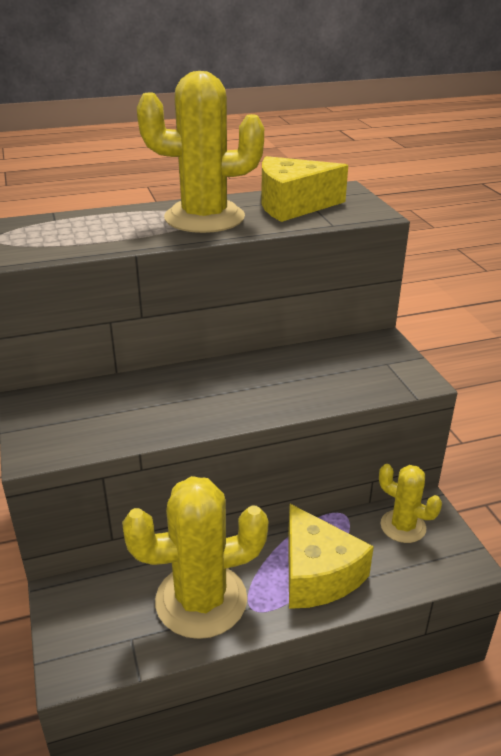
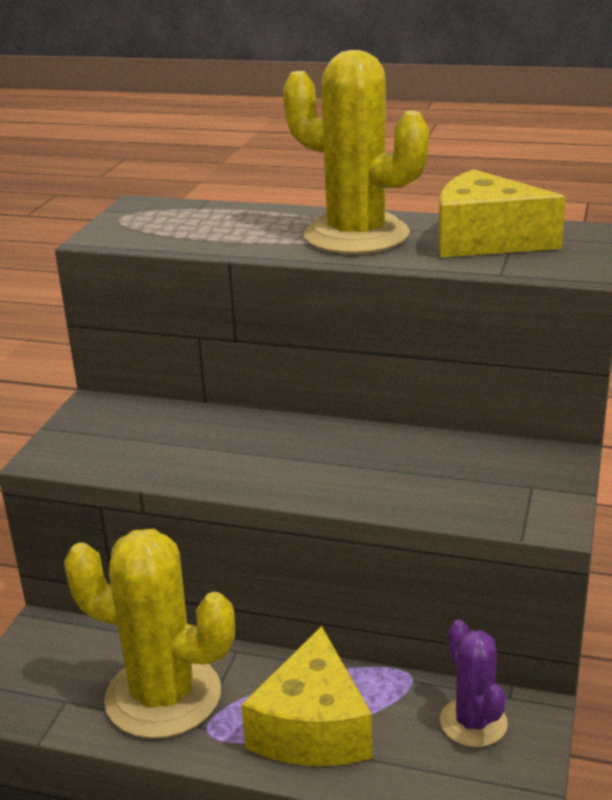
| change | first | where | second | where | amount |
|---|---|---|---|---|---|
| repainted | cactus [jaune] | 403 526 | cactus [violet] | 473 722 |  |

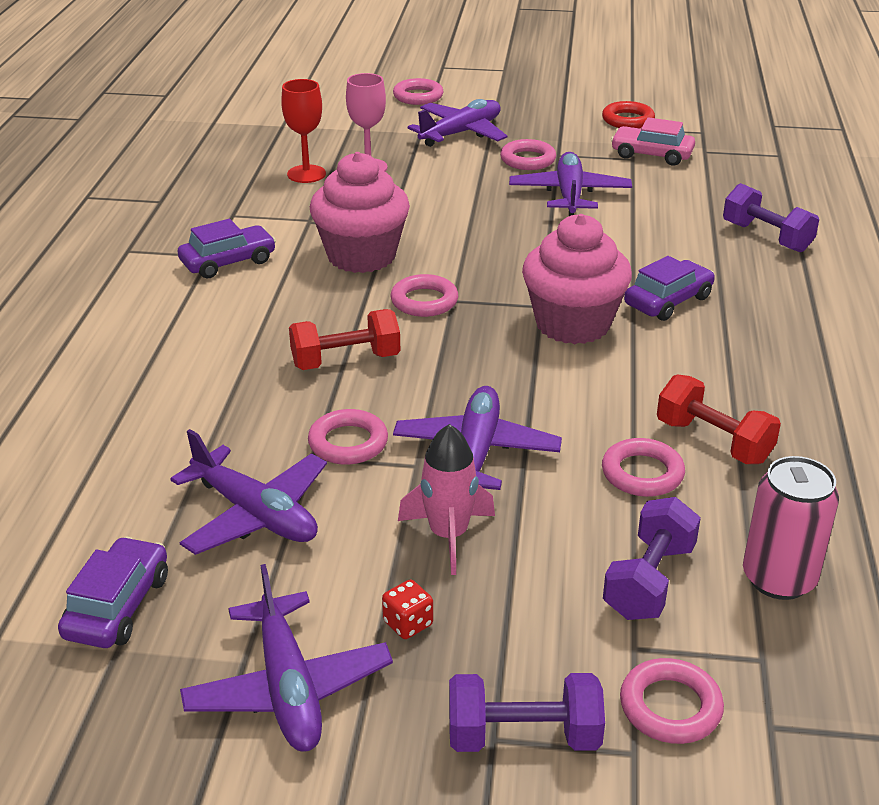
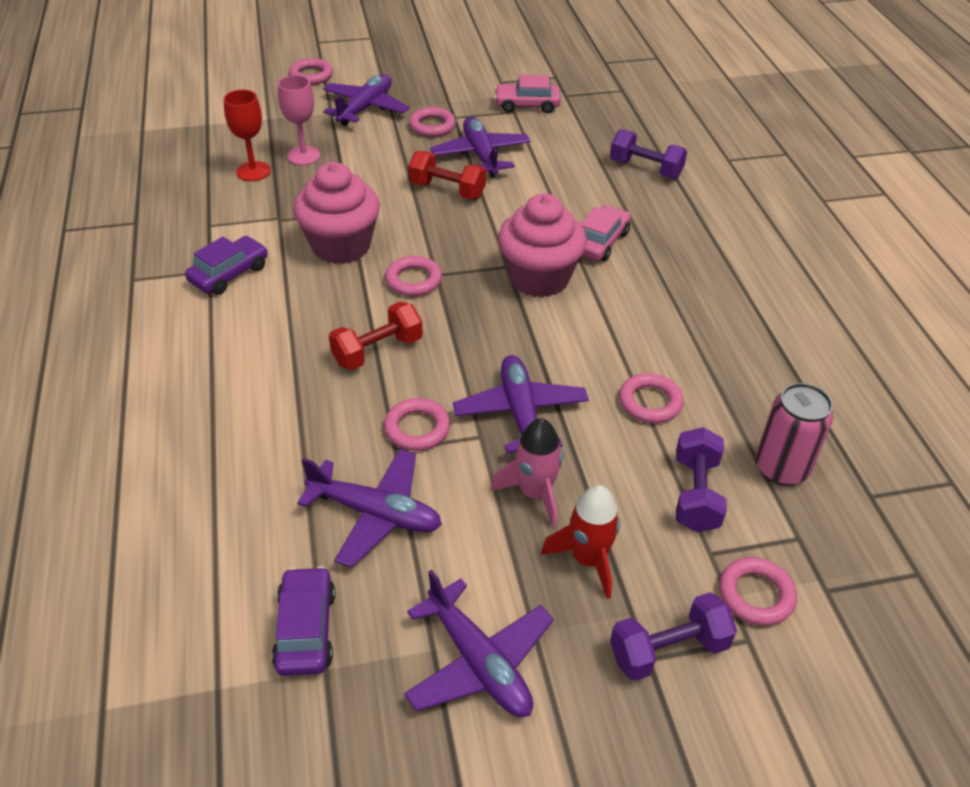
| change | first | where | second | where | amount |
|---|---|---|---|---|---|
| shifted | haltère [rouge] | 713 441 |  | 447 190 |  |
| new |  |  | fusée [rouge] | 588 559 |  |
| repainted | voiture [violet] | 668 301 | voiture [rose] | 600 242 |  |
| gone | dé [rouge] | 408 623 |  |  |  |
| gone | anneau [rouge] | 628 120 |  |  |  |

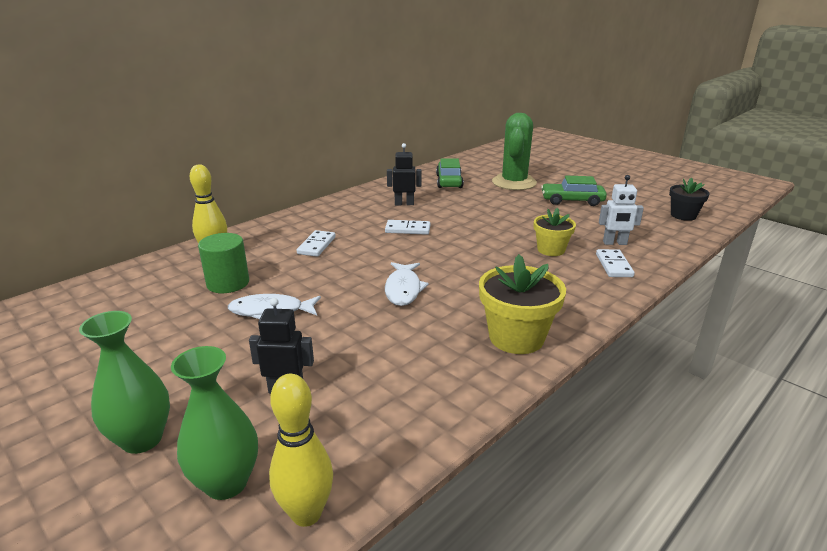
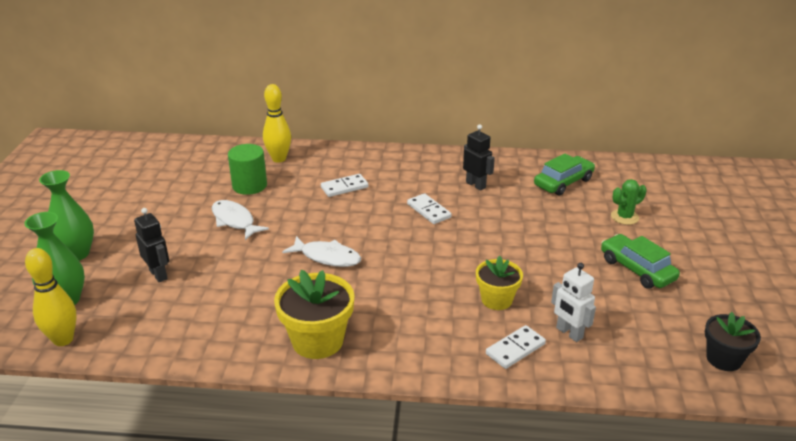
| change | first | where | second | where | amount |
|---|---|---|---|---|---|
| rotated | poisson [blanc] | 403 289 |  | 327 257 | 120 degrees counterclockwise |
| scaled | cactus [vert] | 514 183 |  | 624 217 | x0.49 |

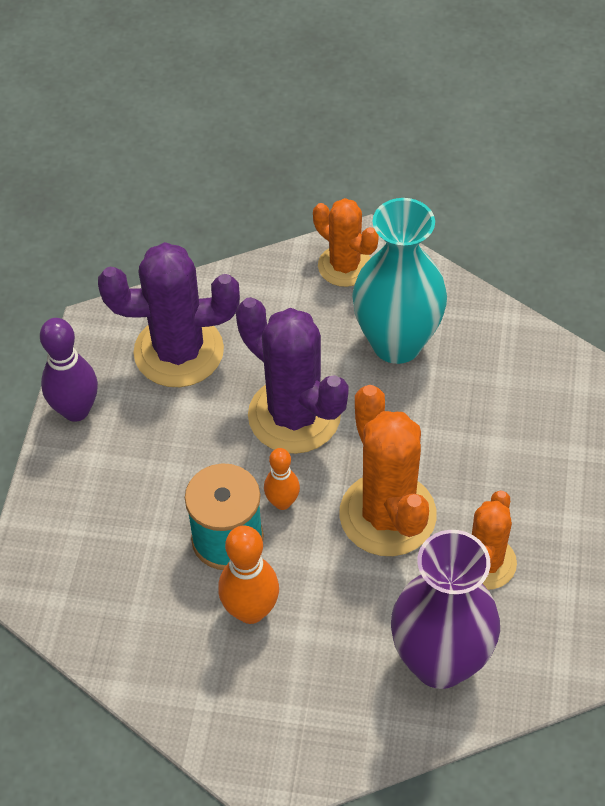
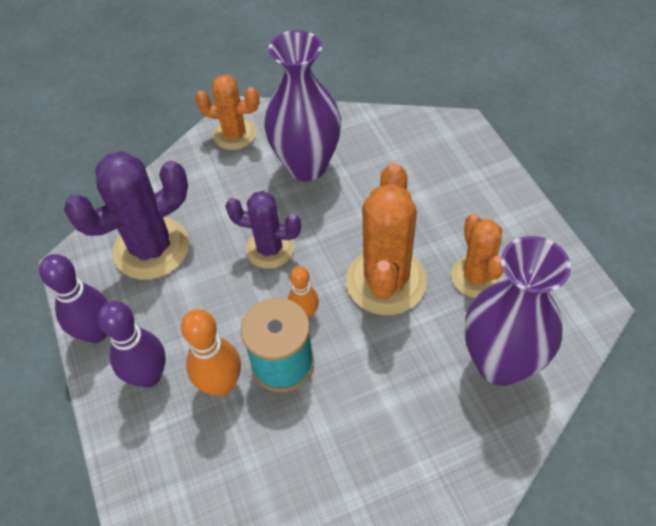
| change | first | where | second | where | amount |
|---|---|---|---|---|---|
| new |  |  | quille [violet] | 149 376 |  |
| shifted | quille [orange] | 251 610 |  | 221 384 |  |
| scaled | cactus [violet] | 294 415 |  | 270 249 | x0.63 |
| repainted | vase [turquoise] | 397 343 | vase [violet] | 307 166 |  |
| rotated | cactus [orange] | 387 515 |  | 386 281 | 60 degrees clockwise |

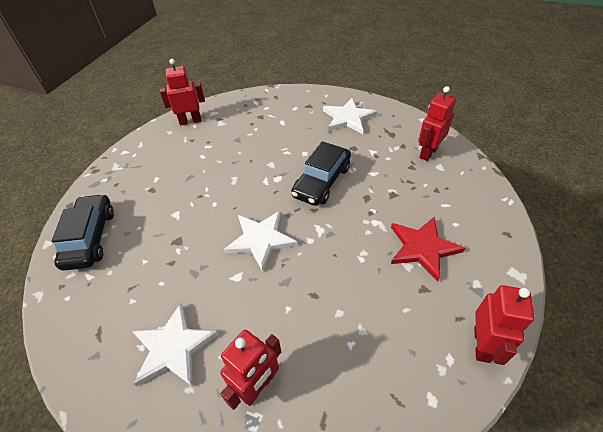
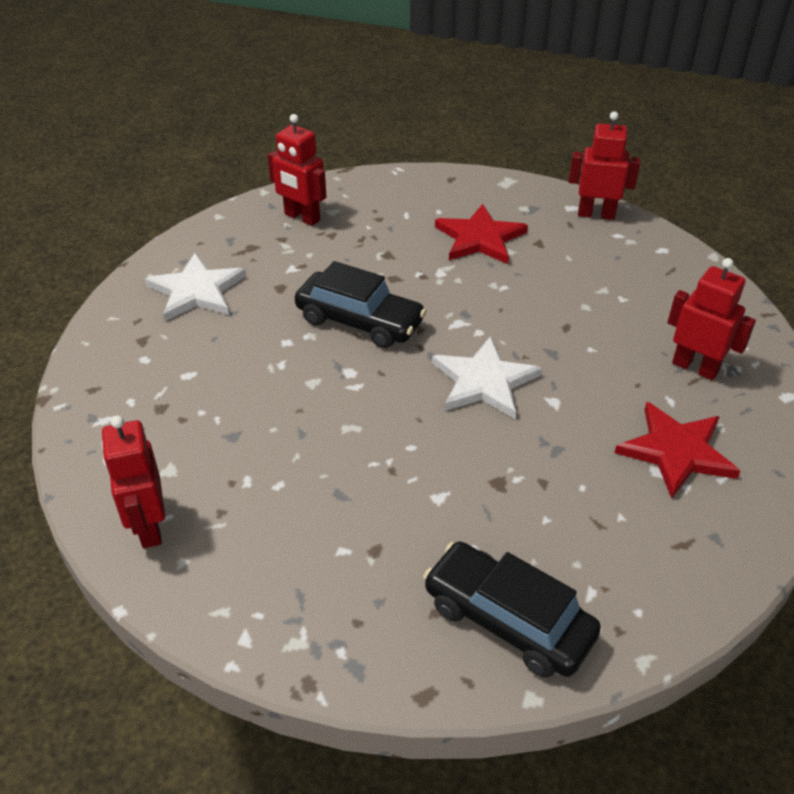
| change | first | where | second | where | amount |
|---|---|---|---|---|---|
| rotated | voiture [noir] | 90 238 |  | 508 620 | 45 degrees clockwise |
| repainted | étoile [blanc] | 173 348 | étoile [rouge] | 676 451 |  |

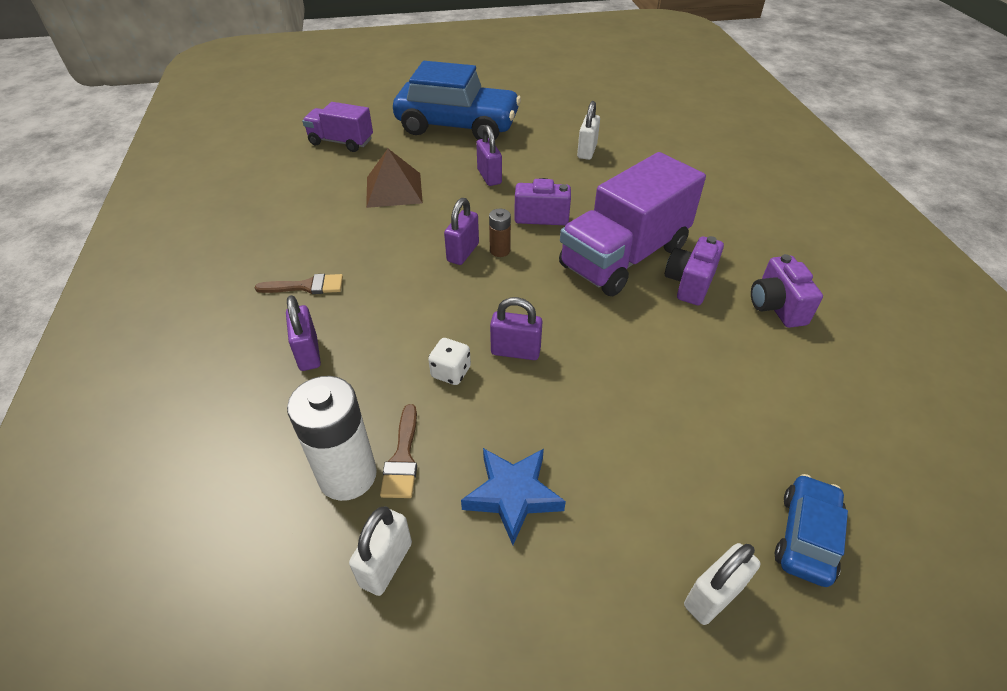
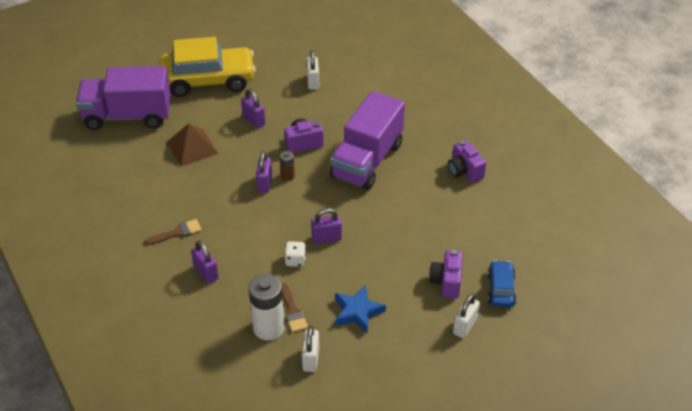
| change | first | where | second | where | amount |
|---|---|---|---|---|---|
| scaled | camion [violet] | 341 142 |  | 128 116 | x1.79 |
| repainted | voiture [bleu] | 457 126 | voiture [jaune] | 208 80 |  |
| shifted | appareil photo [violet] | 689 284 |  | 446 282 |  |

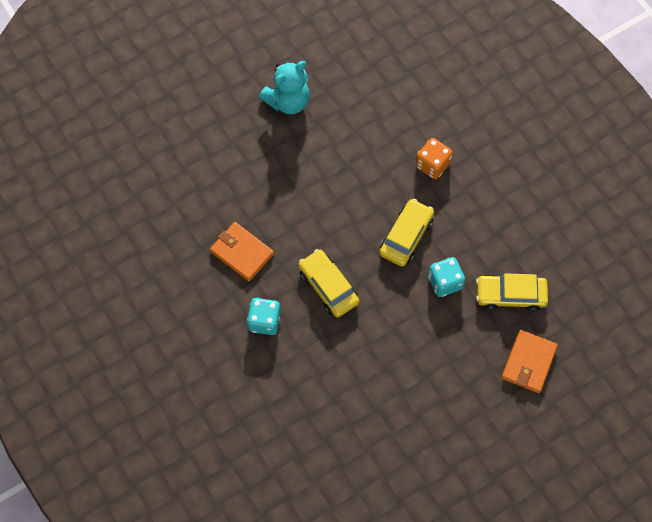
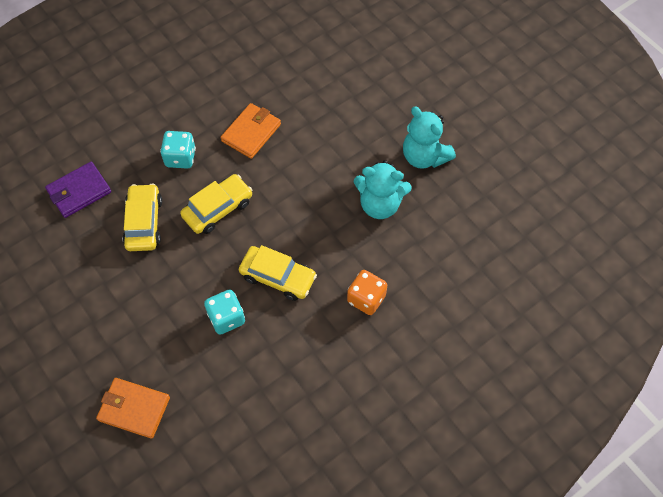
| change | first | where | second | where | amount |
|---|---|---|---|---|---|
| new |  |  | portefeuille [violet] | 79 191 |  |
| shifted | voiture [jaune] | 510 295 |  | 144 222 |  |
| new |  |  | ours en peluche [turquoise] | 380 204 |  |

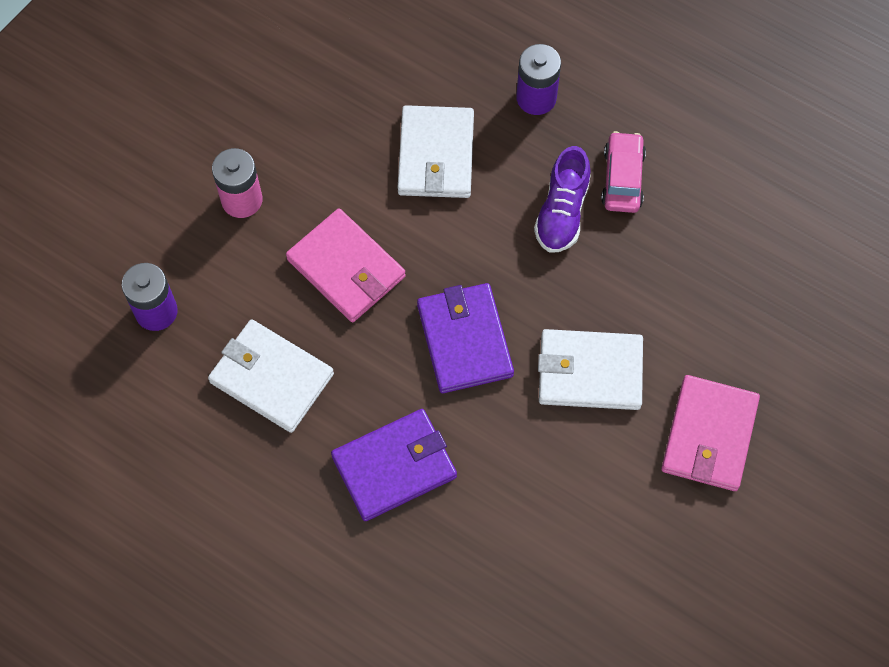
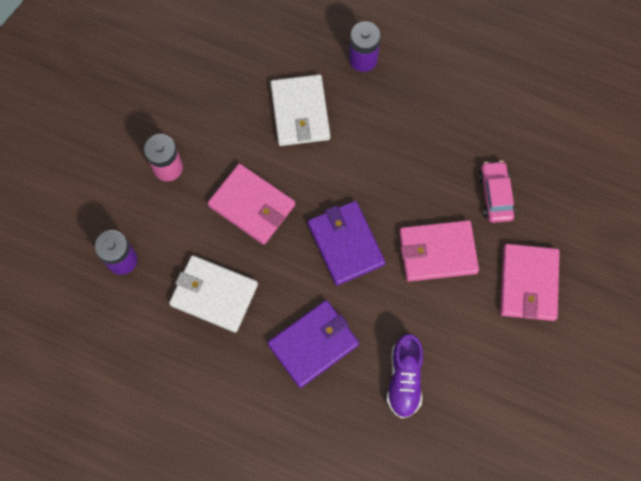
| change | first | where | second | where | amount |
|---|---|---|---|---|---|
| shifted | chaussure [violet] | 562 212 |  | 404 379 |  |
| repainted | portefeuille [blanc] | 589 372 | portefeuille [rose] | 437 252 |  |
| shifted | voiture [rose] | 622 178 |  | 495 195 |  |

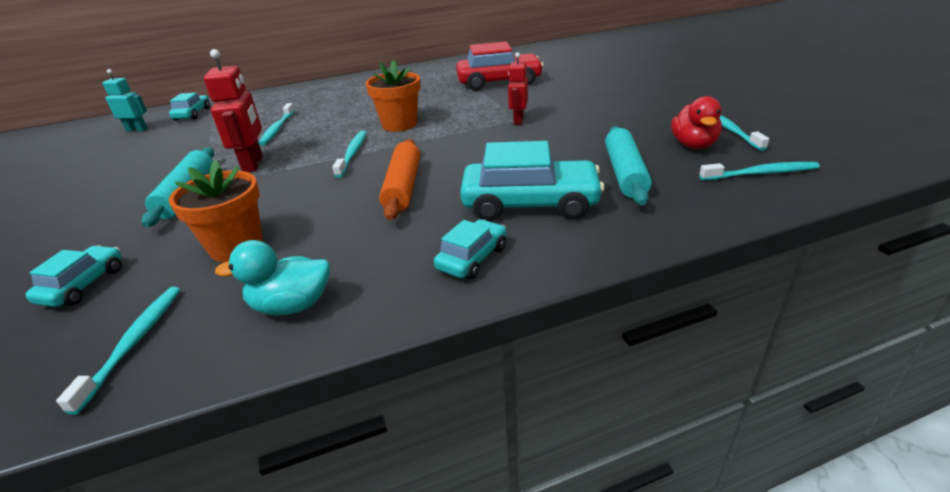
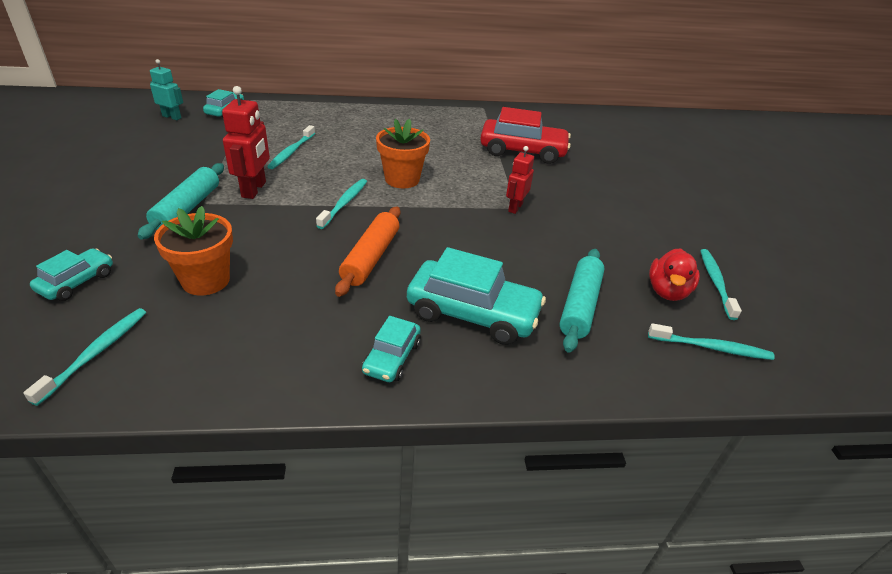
| change | first | where | second | where | amount |
|---|---|---|---|---|---|
| rotated | voiture [turquoise] | 472 258 |  | 392 357 | 150 degrees clockwise |
| gone | canard [turquoise] | 292 305 |  |  |  |

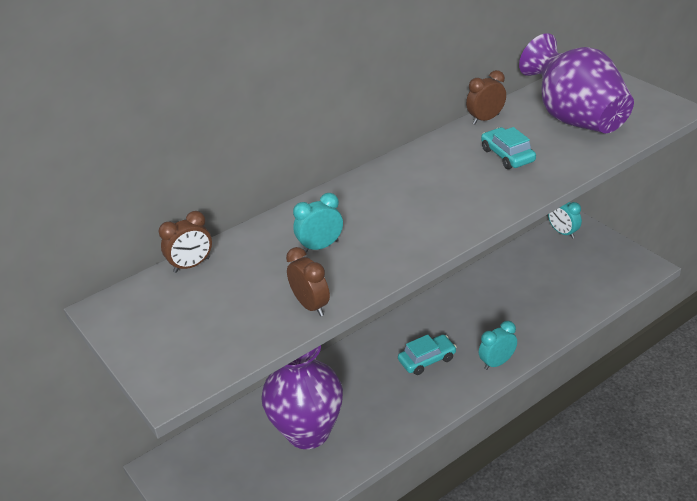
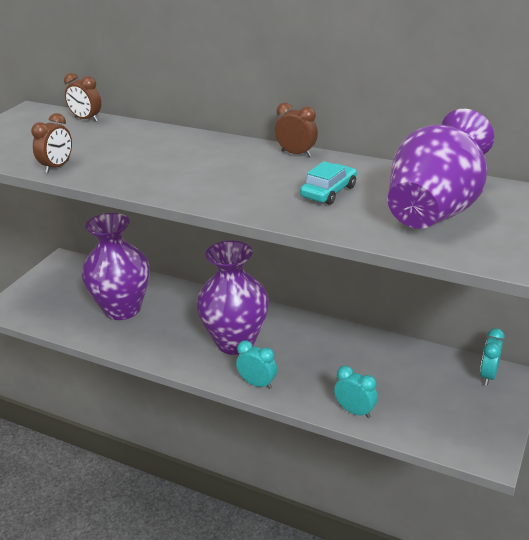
| change | first | where | second | where | amount |
|---|---|---|---|---|---|
| swapped | voiture [turquoise] | 427 359 | vase [violet] | 235 342 |  |
| shifted | réveil [marron] | 485 119 |  | 296 154 |  |
| shifted | réveil [turquoise] | 320 246 |  | 355 411 |  |

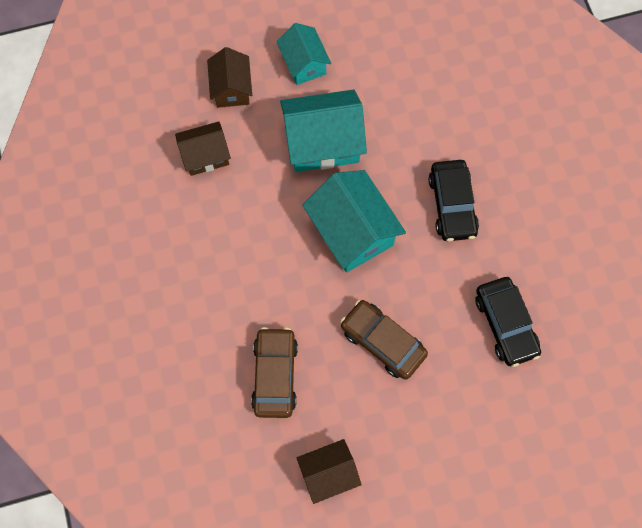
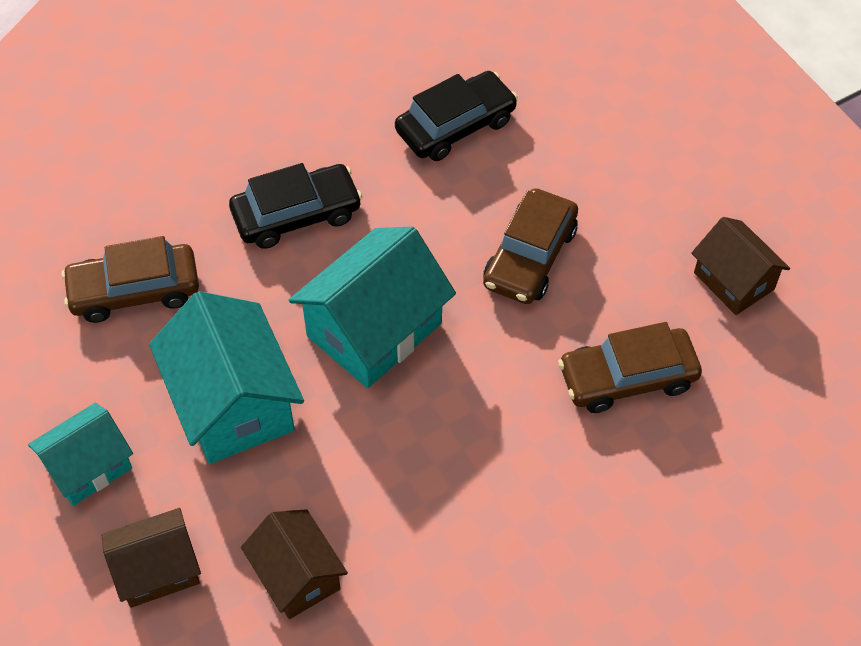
| change | first | where | second | where | amount |
|---|---|---|---|---|---|
| new |  |  | voiture [marron] | 134 291 |  |

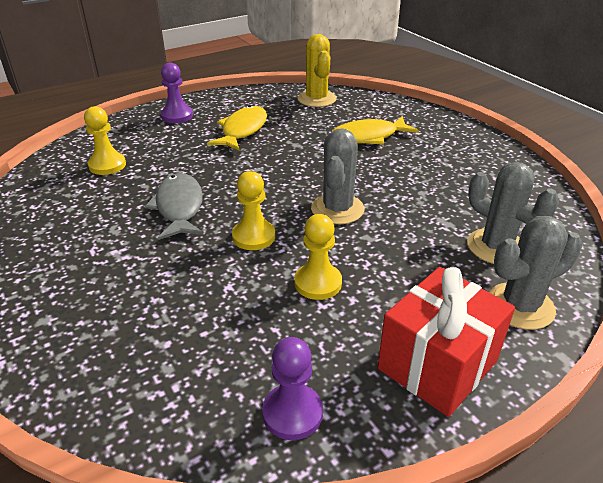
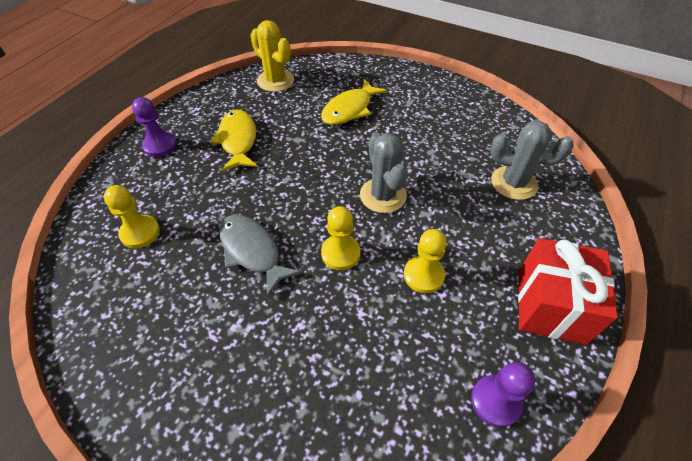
| change | first | where | second | where | amount |
|---|---|---|---|---|---|
| gone | cactus [gris] | 520 306 |  |  |  |

